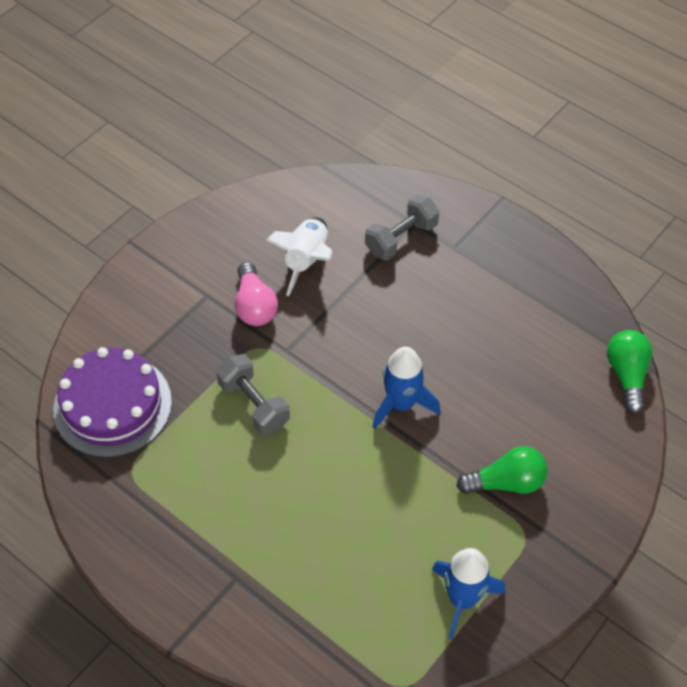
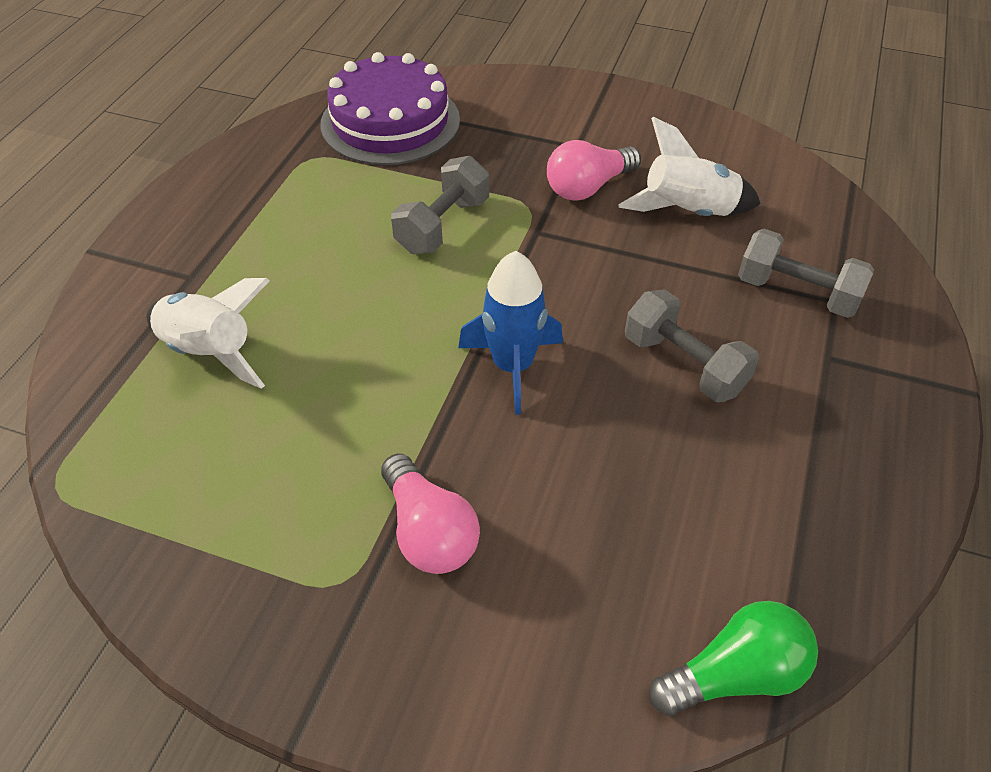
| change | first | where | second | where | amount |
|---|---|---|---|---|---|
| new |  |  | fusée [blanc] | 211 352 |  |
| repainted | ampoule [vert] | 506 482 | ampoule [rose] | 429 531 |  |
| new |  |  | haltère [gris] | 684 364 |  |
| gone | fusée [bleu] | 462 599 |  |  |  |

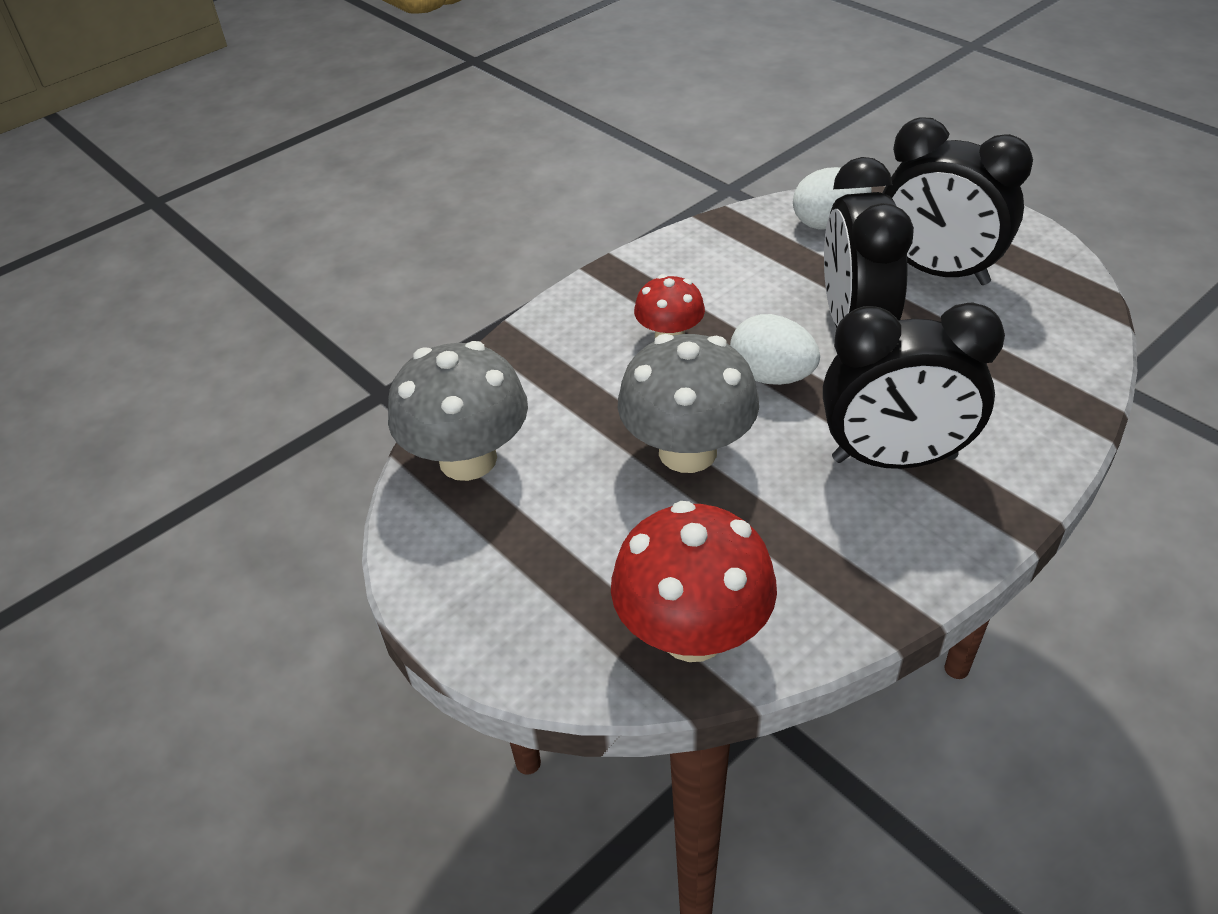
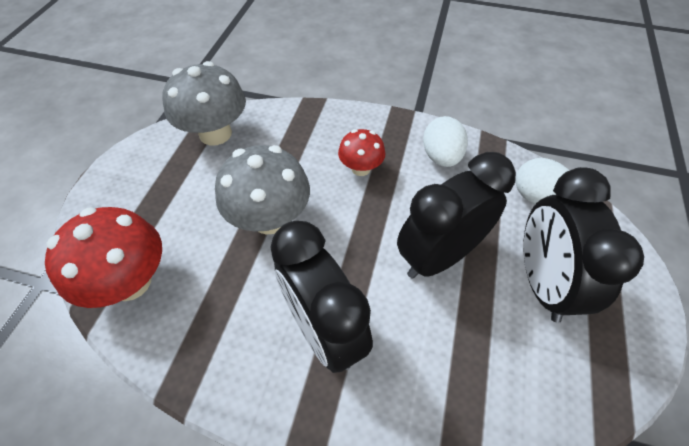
| change | first | where | second | where | amount |
|---|---|---|---|---|---|
| shifted | œuf [blanc] | 771 376 |  | 441 157 |  |

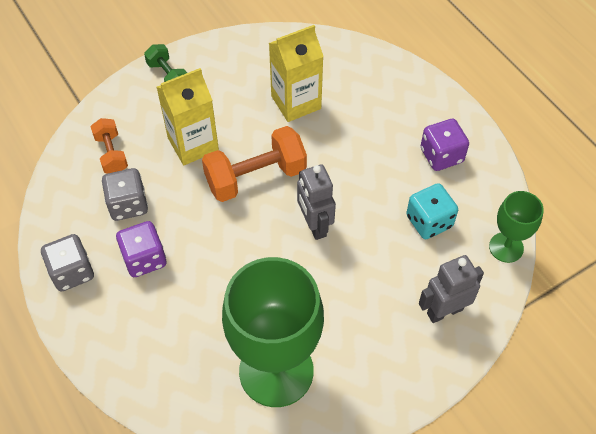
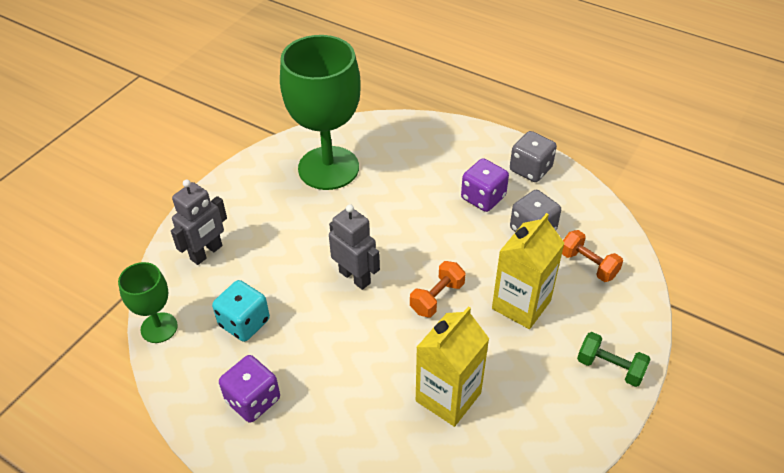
| change | first | where | second | where | amount |
|---|---|---|---|---|---|
| scaled | haltère [orange] | 256 177 |  | 437 298 | x0.58 |

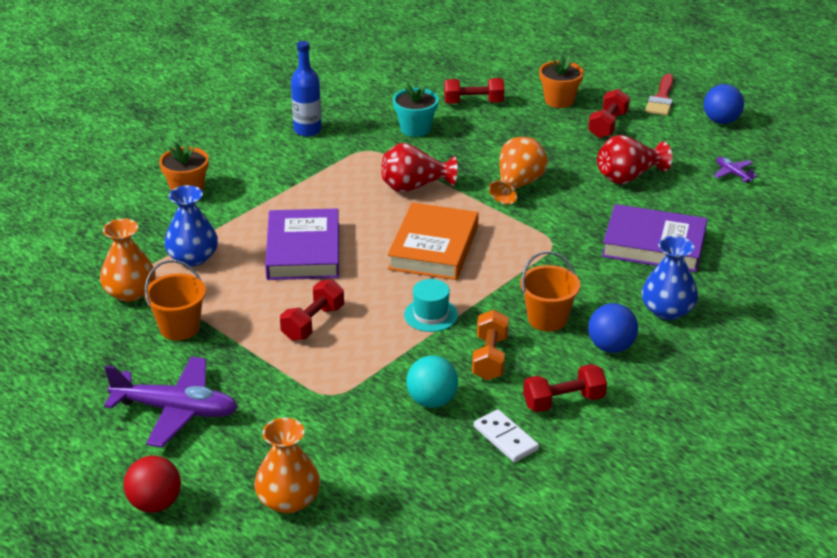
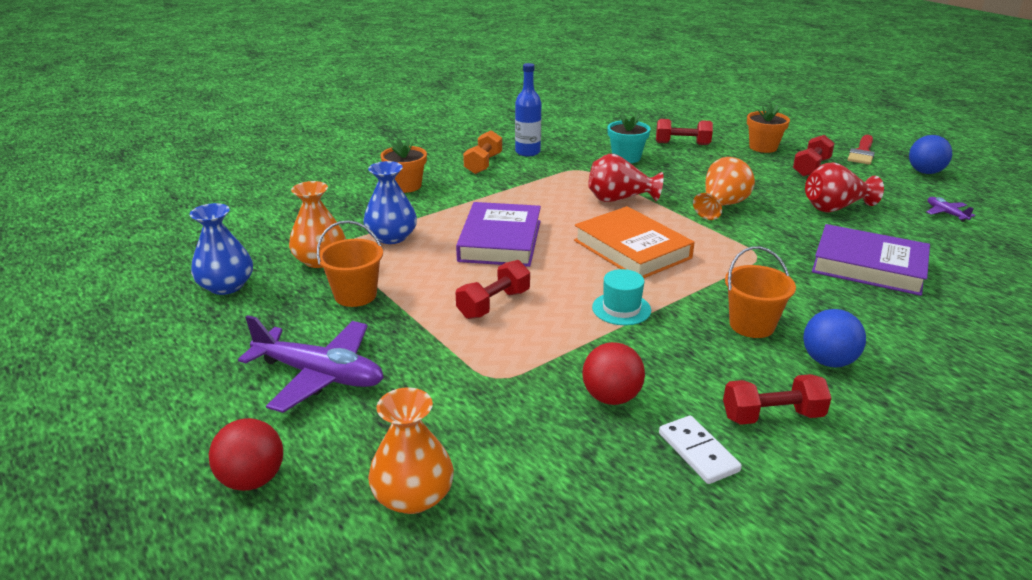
| change | first | where | second | where | amount |
|---|---|---|---|---|---|
| shifted | vase [bleu] | 667 310 |  | 226 286 |  |
| shifted | haltère [orange] | 490 358 |  | 483 164 |  |
| rotated | livre [orange] | 433 248 |  | 632 249 | 60 degrees counterclockwise |
| repainted | balle [turquoise] | 432 401 | balle [rouge] | 611 397 |  |

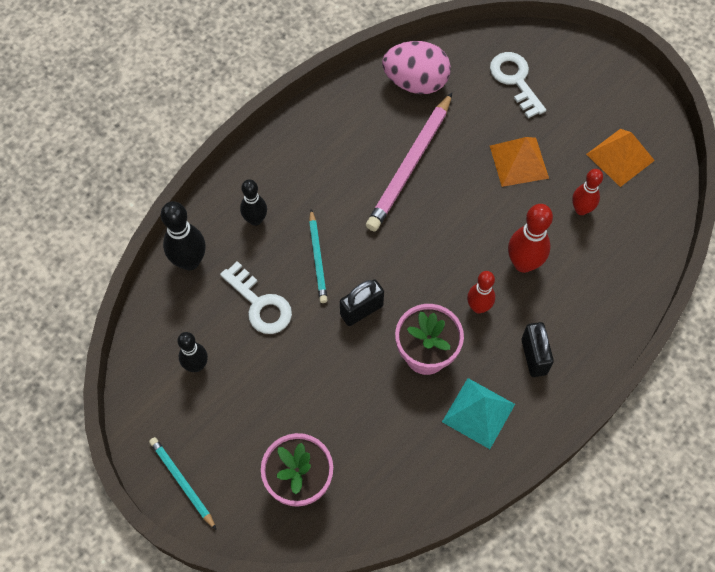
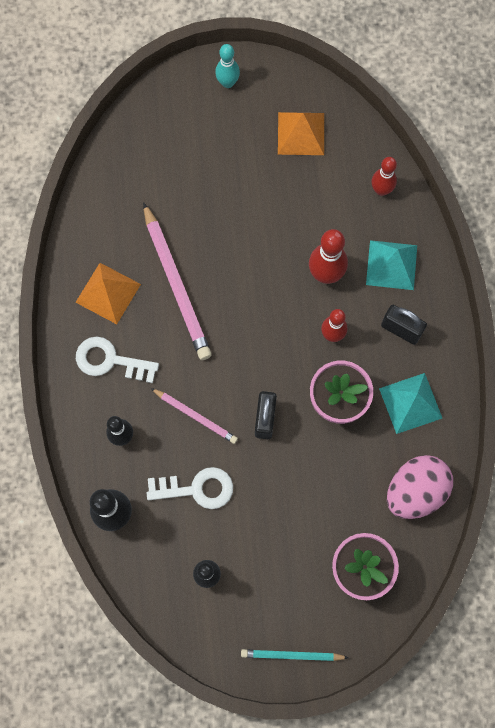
| change | first | where | second | where | amount |
|---|---|---|---|---|---|
| shifted | pyramide [orange] | 519 161 |  | 108 293 |  |
| shifted | clé [blanc] | 515 80 |  | 110 360 |  |
| repainted | crayon [turquoise] | 318 258 | crayon [rose] | 195 416 |  |
| new |  |  | quille [turquoise] | 227 82 |  |
| new |  |  | pyramide [turquoise] | 391 265 |  |
| shifted | quille [rouge] | 581 209 |  | 381 190 |  |
| shifted | œuf [rose] | 415 82 |  | 415 491 |  |

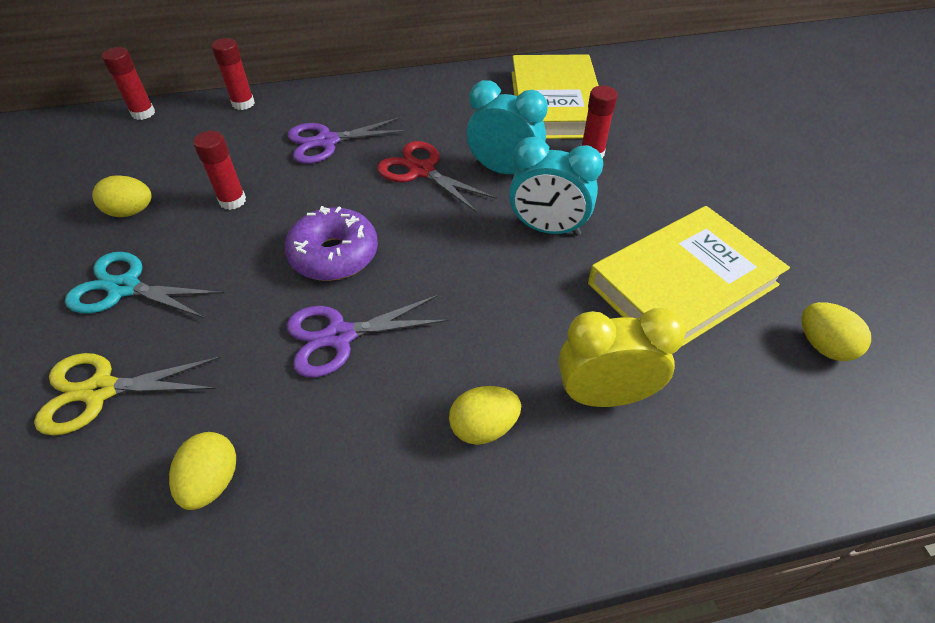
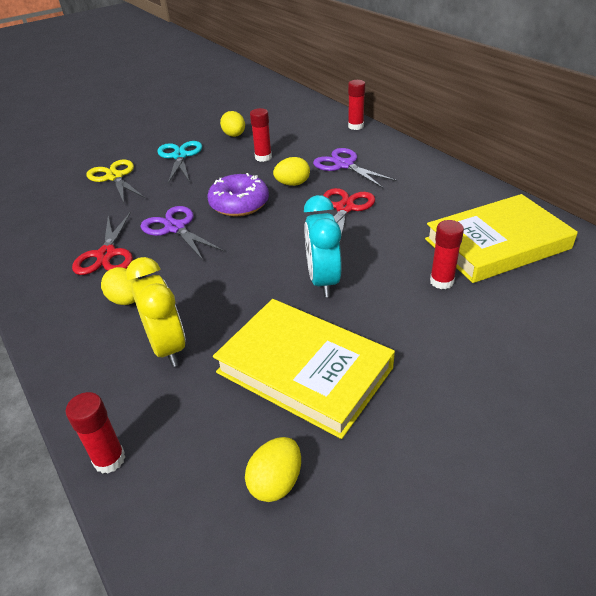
| change | first | where | second | where | amount |
|---|---|---|---|---|---|
| shifted | bâton de colle [rouge] | 143 113 |  | 109 459 |  |
| new |  |  | ciseaux [rouge] | 106 254 |  |
| shifted | œuf [jaune] | 212 481 |  | 292 184 |  |
| gone | réveil [turquoise] | 503 171 |  |  |  |

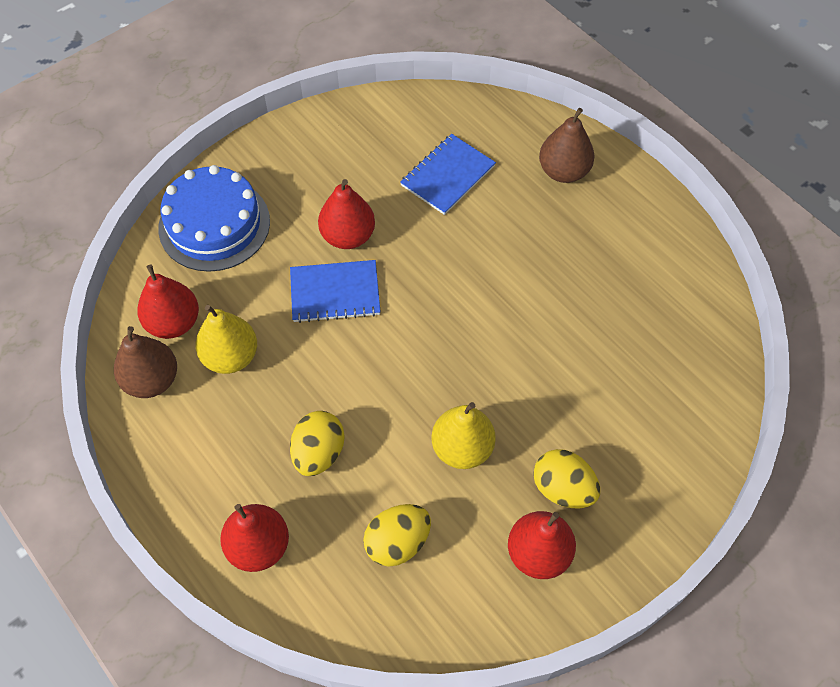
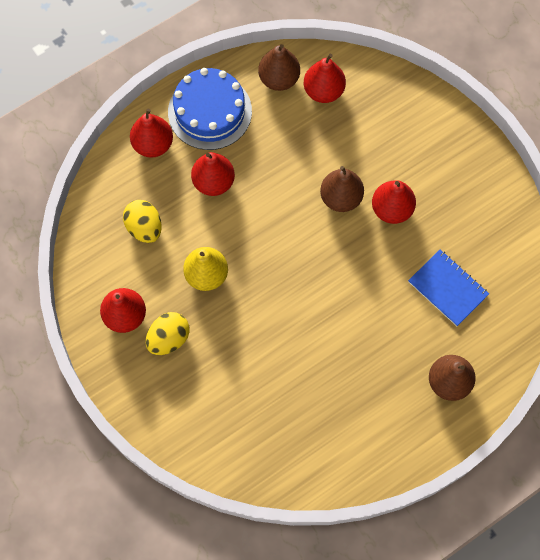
| change | first | where | second | where | amount |
|---|---|---|---|---|---|
| shifted | gâteau [bleu] | 214 224 |  | 210 111 |  |
| swapped | œuf [jaune] | 318 453 | poire [rouge] | 213 182 |  |
| swapped | carnet [bleu] | 335 293 | poire [marron] | 341 198 |  |
| gone | poire [jaune] | 231 356 |  |  |  |

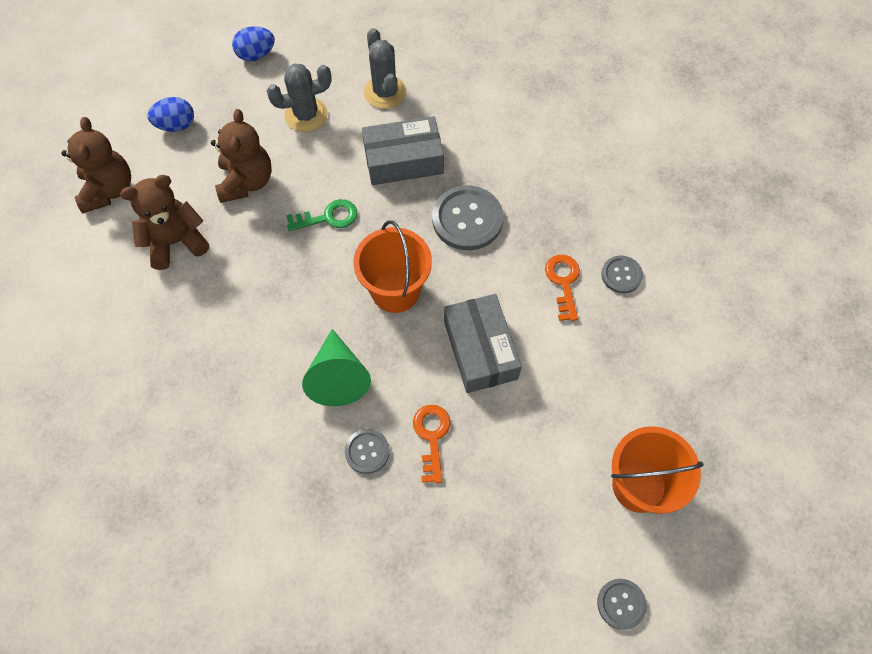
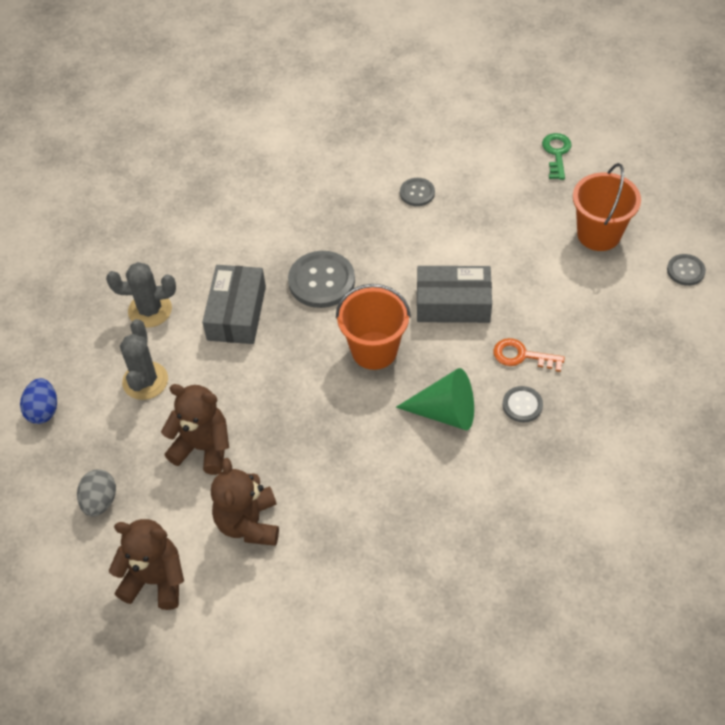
| change | first | where | second | where | amount |
|---|---|---|---|---|---|
| repainted | œuf [bleu] | 176 125 | œuf [gris] | 100 501 |  |
| shifted | clé [vert] | 328 217 |  | 556 153 |  |
| gone | clé [orange] | 563 282 |  |  |  |

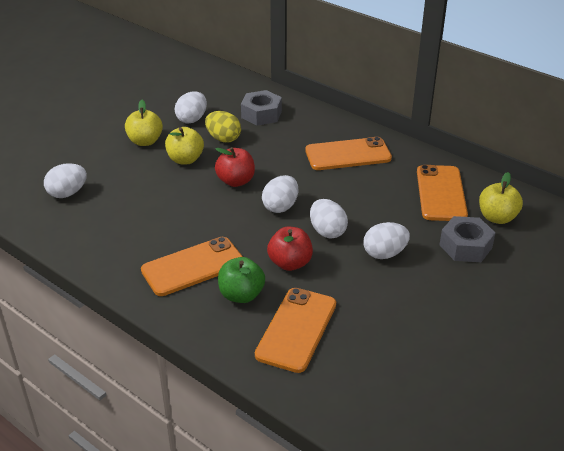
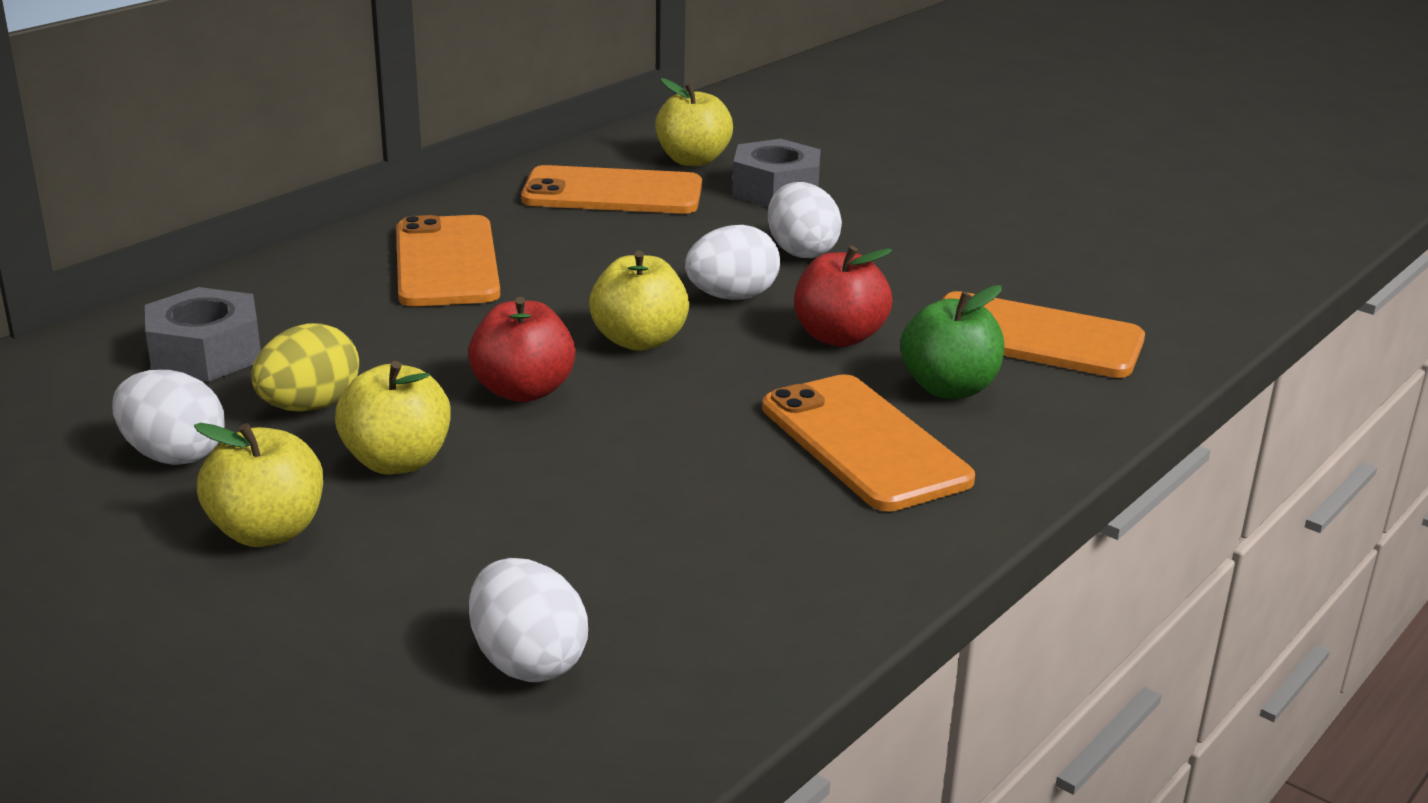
| change | first | where | second | where | amount |
|---|---|---|---|---|---|
| swapped | œuf [blanc] | 280 207 | pomme [jaune] | 639 340 |  |

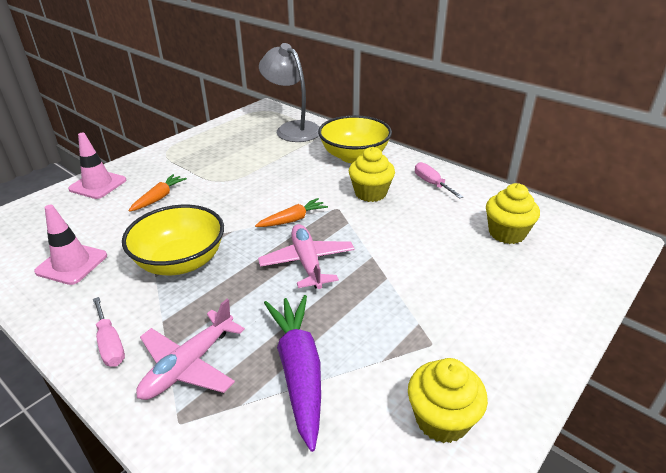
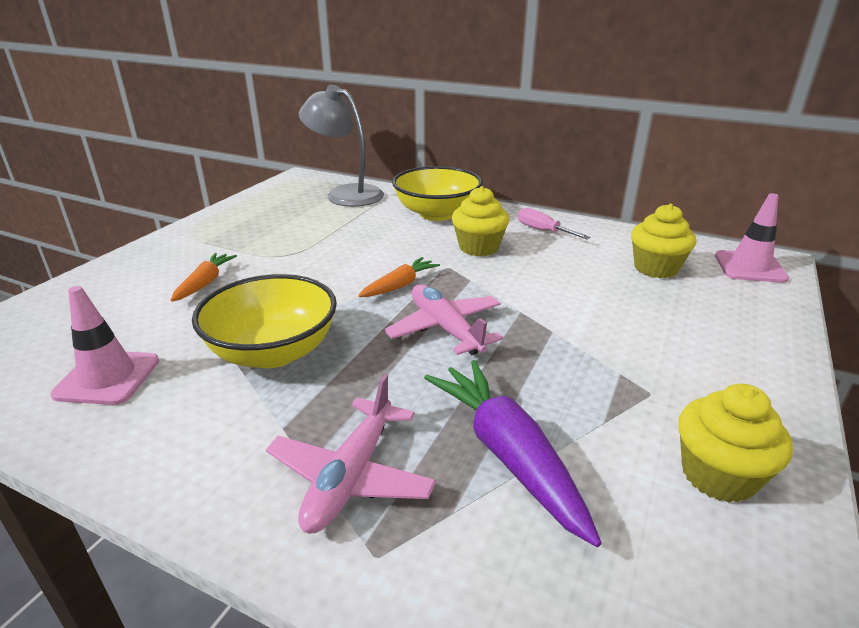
| change | first | where | second | where | amount |
|---|---|---|---|---|---|
| shifted | cône de chantier [rose] | 98 185 |  | 749 267 |  |
| gone | tournevis [rose] | 110 344 |  |  |  |

